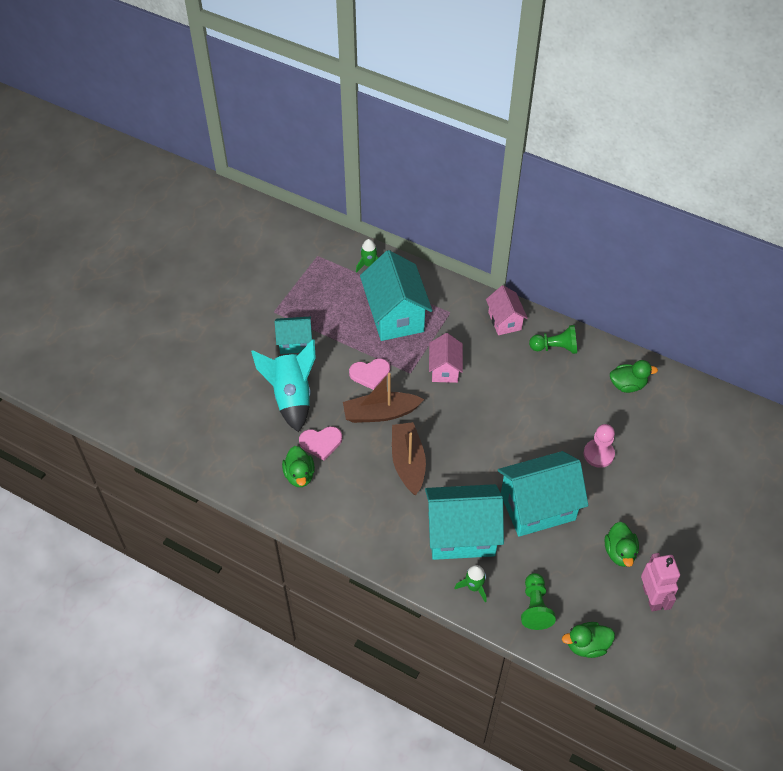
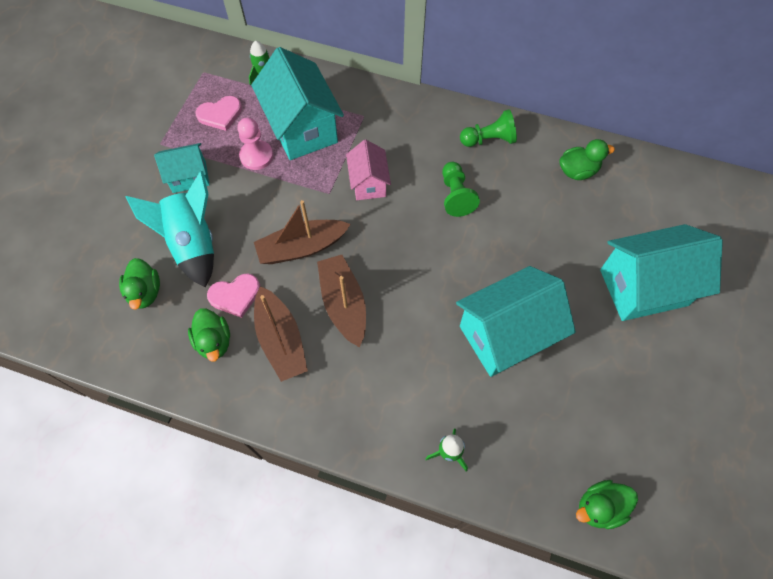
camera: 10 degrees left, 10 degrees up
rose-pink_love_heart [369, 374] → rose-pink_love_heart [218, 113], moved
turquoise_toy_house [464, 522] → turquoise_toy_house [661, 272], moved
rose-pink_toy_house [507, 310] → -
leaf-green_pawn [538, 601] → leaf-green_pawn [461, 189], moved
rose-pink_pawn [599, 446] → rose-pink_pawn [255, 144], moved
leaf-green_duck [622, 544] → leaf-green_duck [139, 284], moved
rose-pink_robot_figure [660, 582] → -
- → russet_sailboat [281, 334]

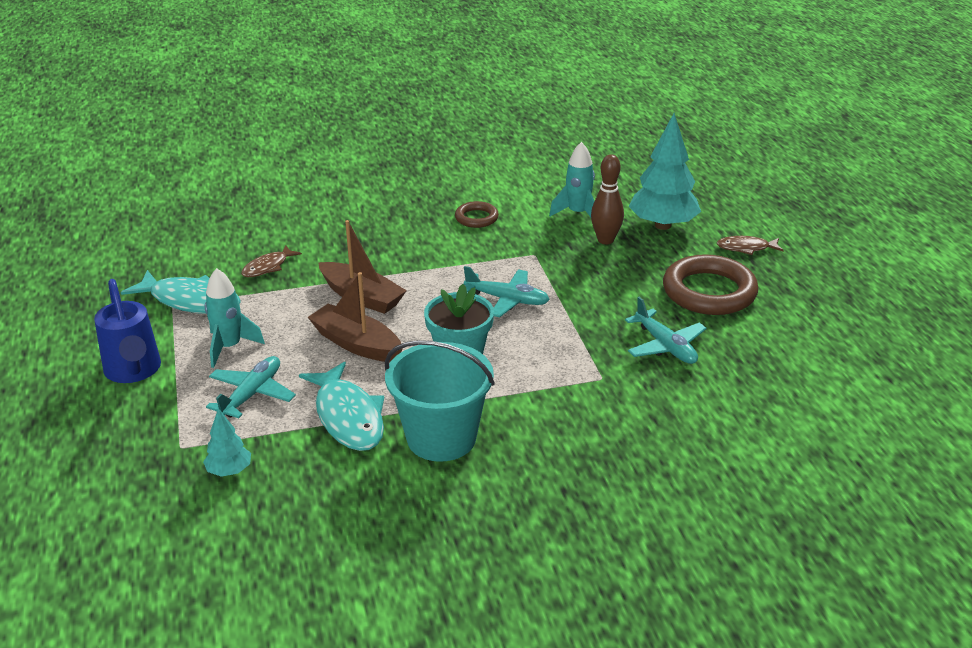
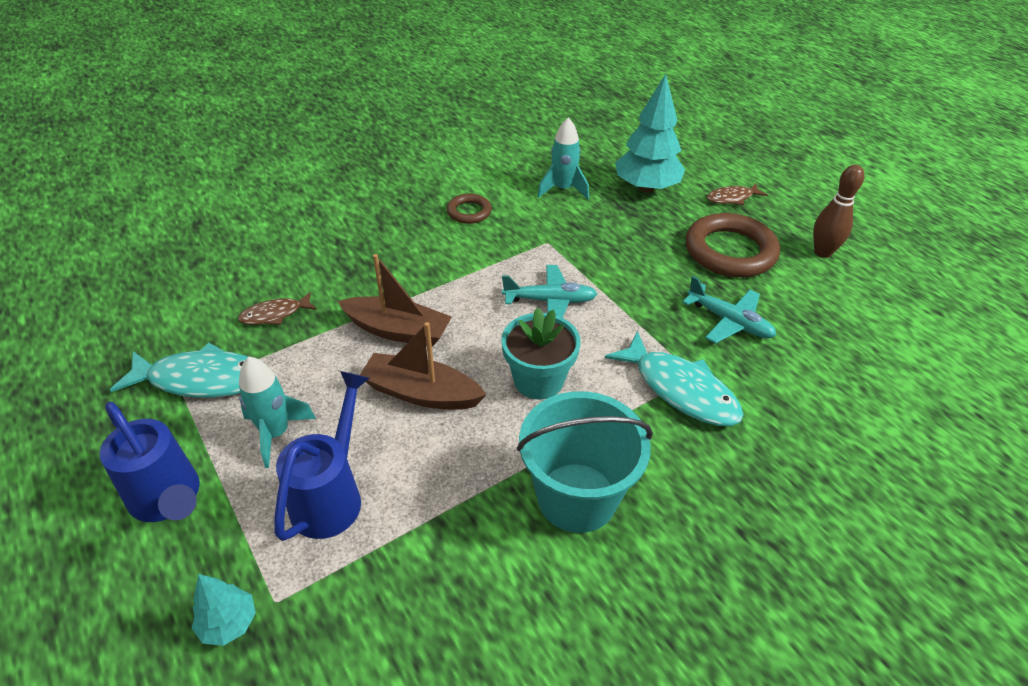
camera: 20 degrees left, 10 degrees up
turquoise_fir_tree [227, 442] → turquoise_fir_tree [224, 610], moved
turquoise_toy_plane [251, 387] → royal_blue_sprinkling_can [322, 456]
russet_fish_figure [271, 261] → russet_fish_figure [277, 308], 45 degrees clockwise
turquoise_fish_figure [341, 406] → turquoise_fish_figure [674, 378], moved
russet_skittle [607, 199] → russet_skittle [838, 211], moved

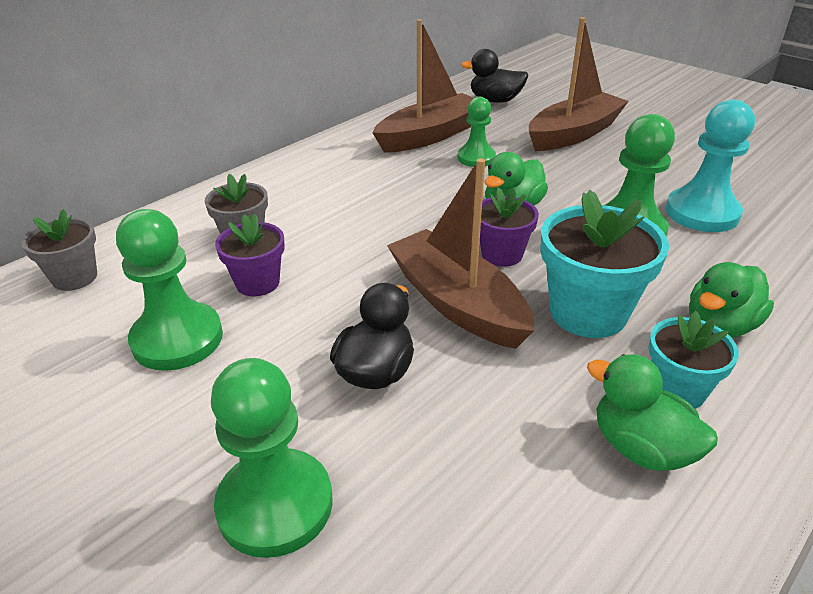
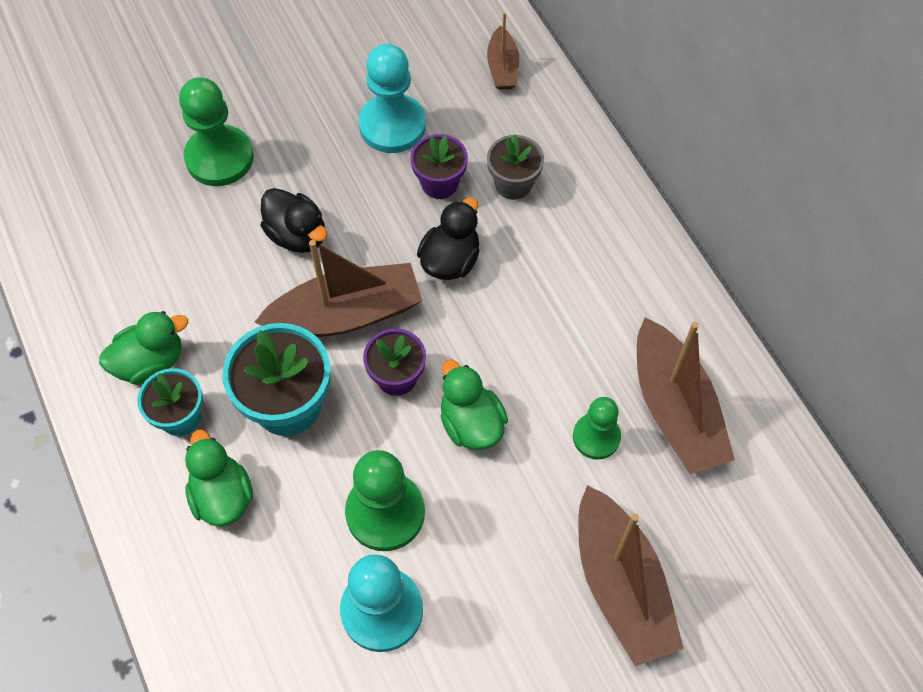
camera: 110 degrees right, 25 degrees up
gray_flower_pot [59, 250] → russet_sailboat [503, 51]
leaf-green_pawn [169, 290] → turquoise_pawn [392, 98]
jet-black_duck [495, 76] → jet-black_duck [448, 239], moved

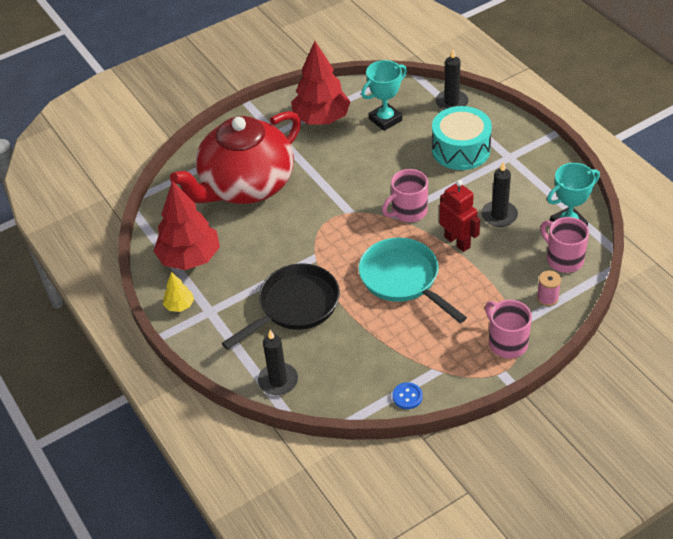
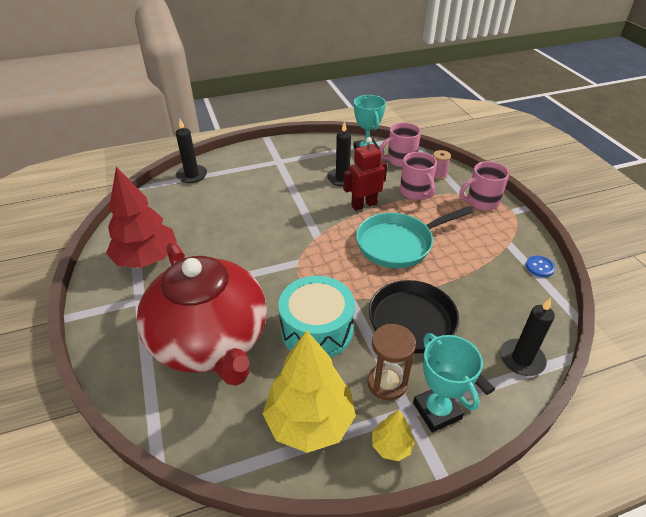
camera: 80 degrees left, 5 degrees down
red_fir_tree [186, 225] → yellow_fir_tree [309, 391]
turquoise_award_cup [384, 95] → turquoise_award_cup [448, 382], moved
rose-pink_tea_mug [405, 195] → rose-pink_tea_mug [418, 176], moved
turquoise_drum [462, 138] → turquoise_drum [316, 316], moved
- → russet_sandglass [391, 362]

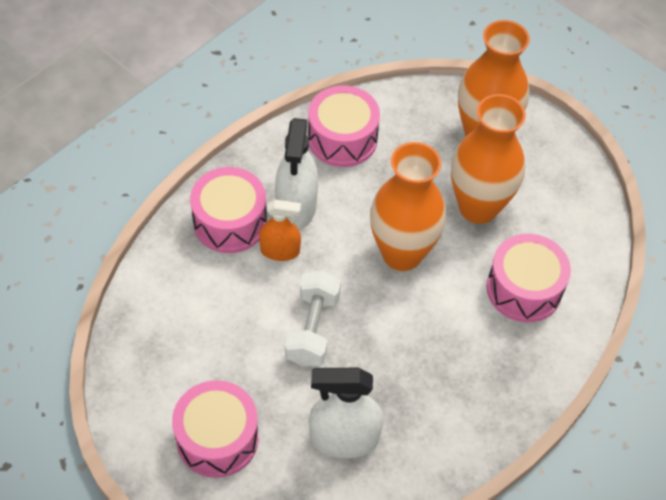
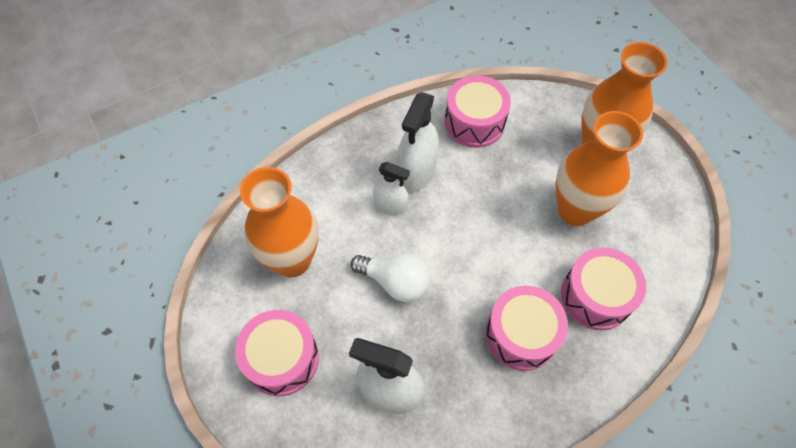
camera: 20 degrees right, 5 degrees up
rose-pink_drum [228, 210] → rose-pink_drum [526, 328], moved
bright_orange_sprayer [280, 230] → snow-white_sprayer [391, 189]
snow-white_dumbbell [313, 318] → snow-white_lightbulb [391, 277]
bright_orange_vase [408, 206] → bright_orange_vase [279, 222], moved

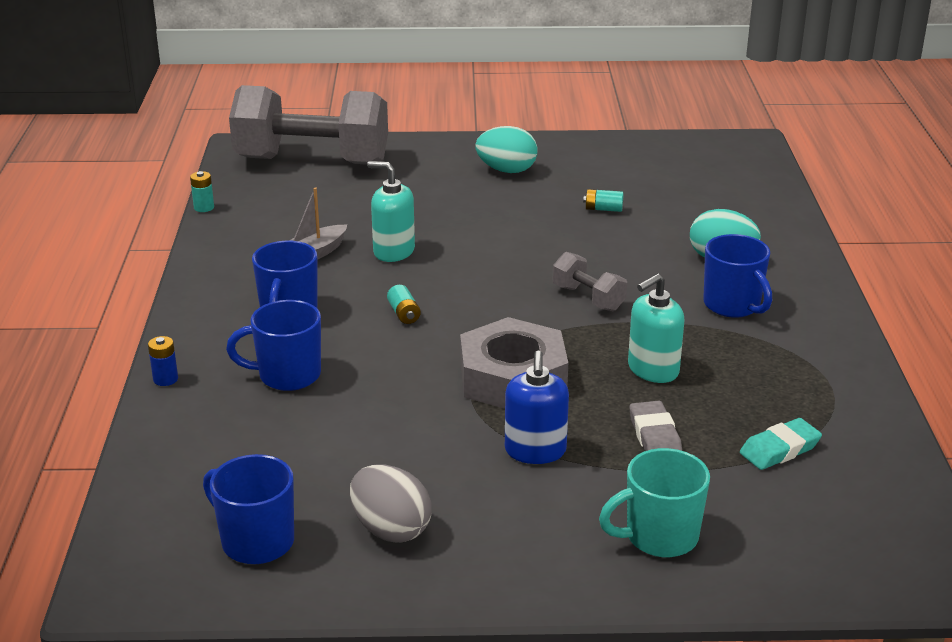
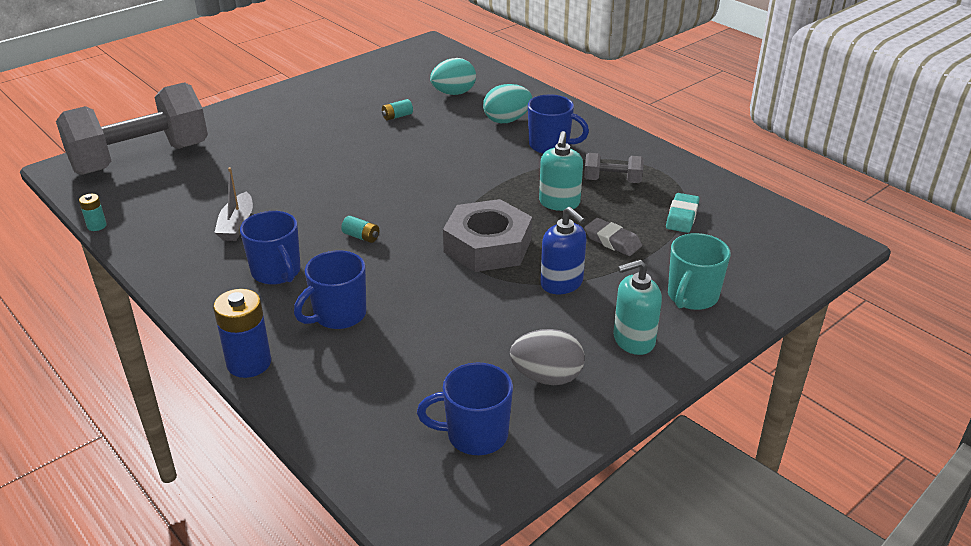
camera: 40 degrees left, 5 degrees up
royal_blue_AA_battery [163, 361] → royal_blue_AA_battery [242, 333], x1.97
turquoise_soap_pump [391, 211] → turquoise_soap_pump [637, 307], moved
turquoise_toy_egg [506, 149] → turquoise_toy_egg [453, 76], moved
gray_dumbbell [590, 281] → gray_dumbbell [614, 168], moved

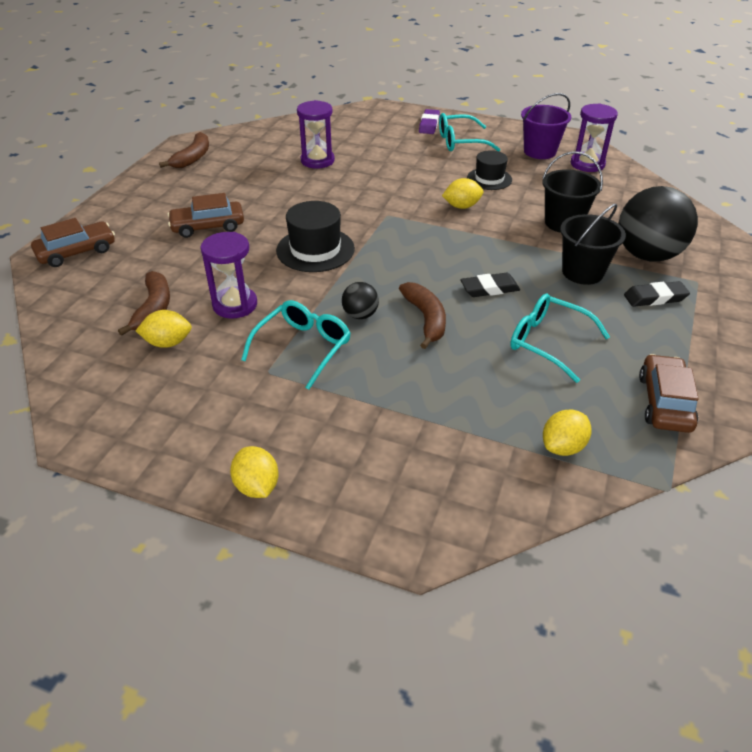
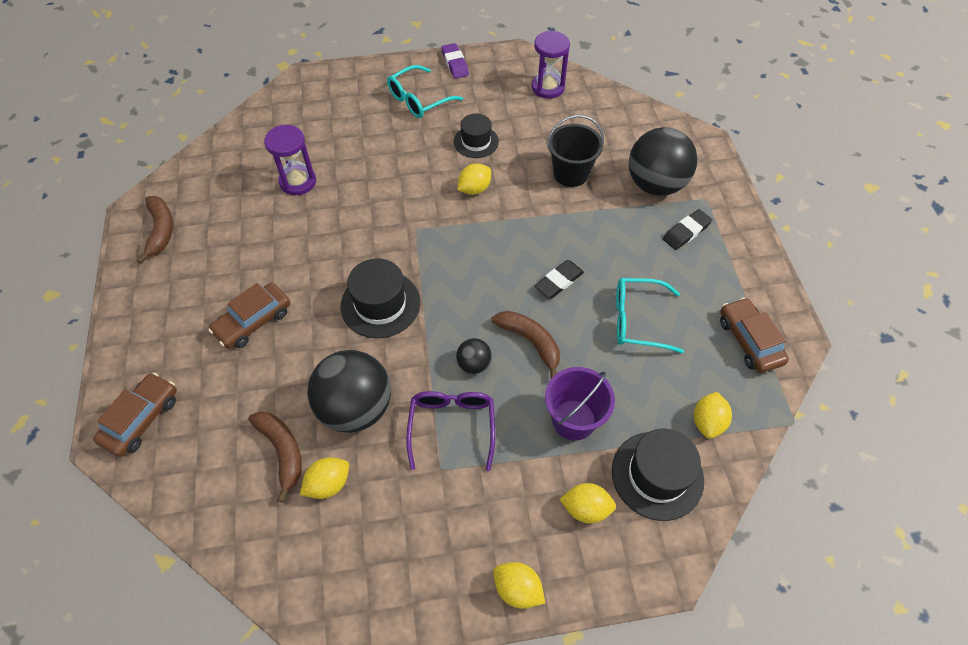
camera: 30 degrees left, 15 degrees up
purple_sandglass [229, 275] → jet-black_sphere [349, 391]
turquoise_glasses [296, 345] → purple_glasses [450, 431]
purple_eraser [429, 121] → purple_eraser [455, 61], moved
purple_bucket [546, 126] → purple_bucket [580, 403], moved
jet-black_bucket [593, 244] → -
- → yellow_toy_lemon [587, 503]
- → jet-black_tall_hat [658, 475]

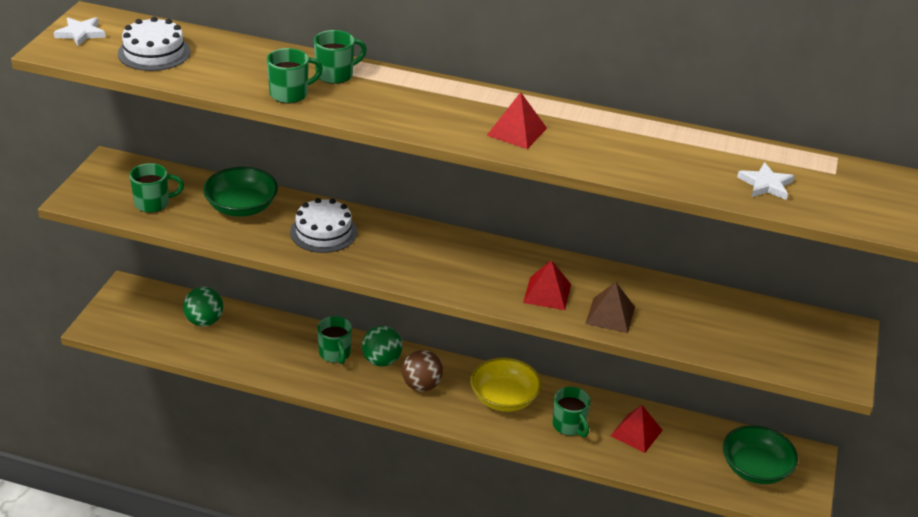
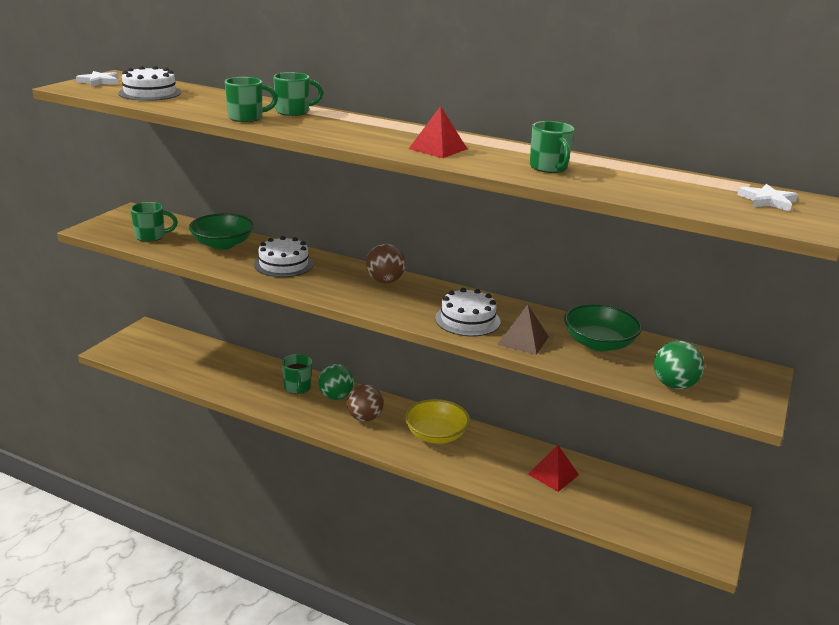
camera: 10 degrees right, 10 degrees down
leaf-green_sphere [203, 306] → leaf-green_sphere [678, 365], moved
red_pyramid_shape [547, 285] → snow-white_gateau [468, 312]
leaf-green_tea_mug [571, 412] → leaf-green_tea_mug [552, 147], moved
leaf-green_serving_bowl [760, 454] → leaf-green_serving_bowl [603, 327], moved
snow-white_star_shape [765, 181] → snow-white_star_shape [767, 198], moved
- → russet_sphere [386, 264]

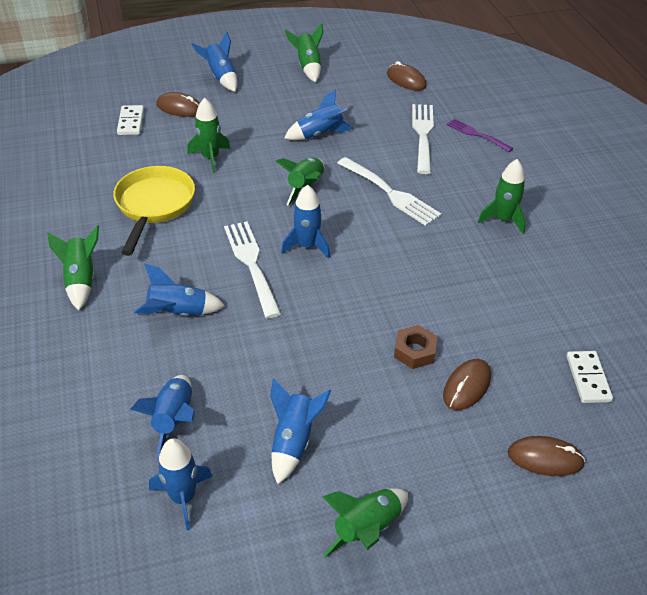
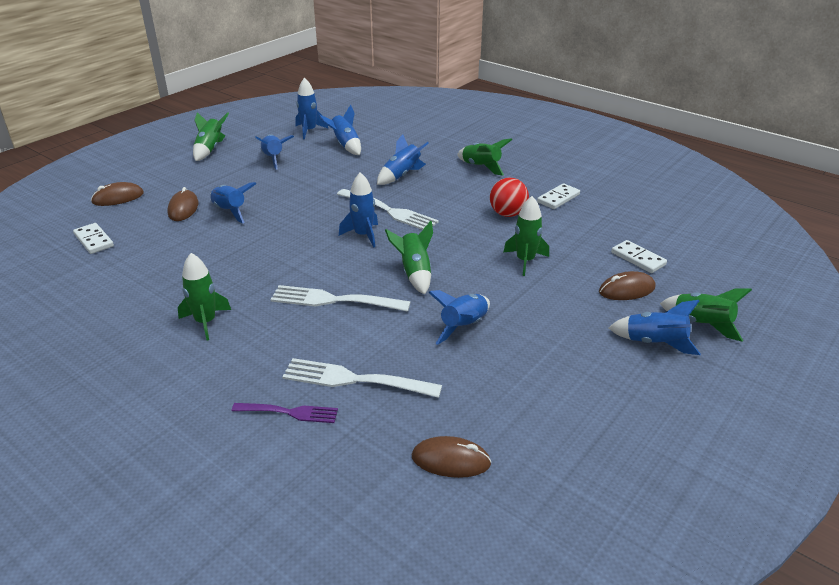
camera: 145 degrees right, 10 degrees down
yellow_frying_pan [154, 211] → red_sphere [509, 197]
leaf-green_rocket [304, 52] → leaf-green_rocket [706, 315], moved
russet_hexagon_nut [415, 347] → royal_blue_rocket [233, 202]
snow-white_table_fork [423, 139] → snow-white_table_fork [362, 378], 135 degrees clockwise
- → snow-white_domino_piece [558, 196]

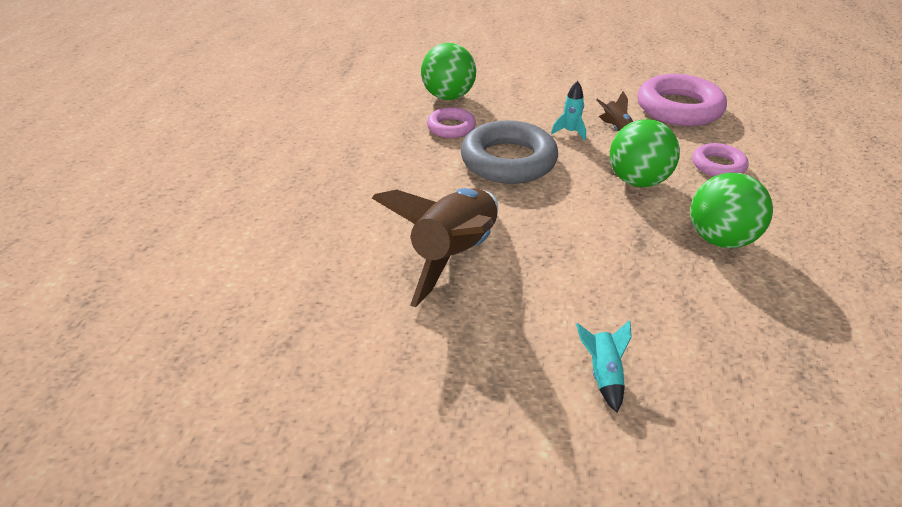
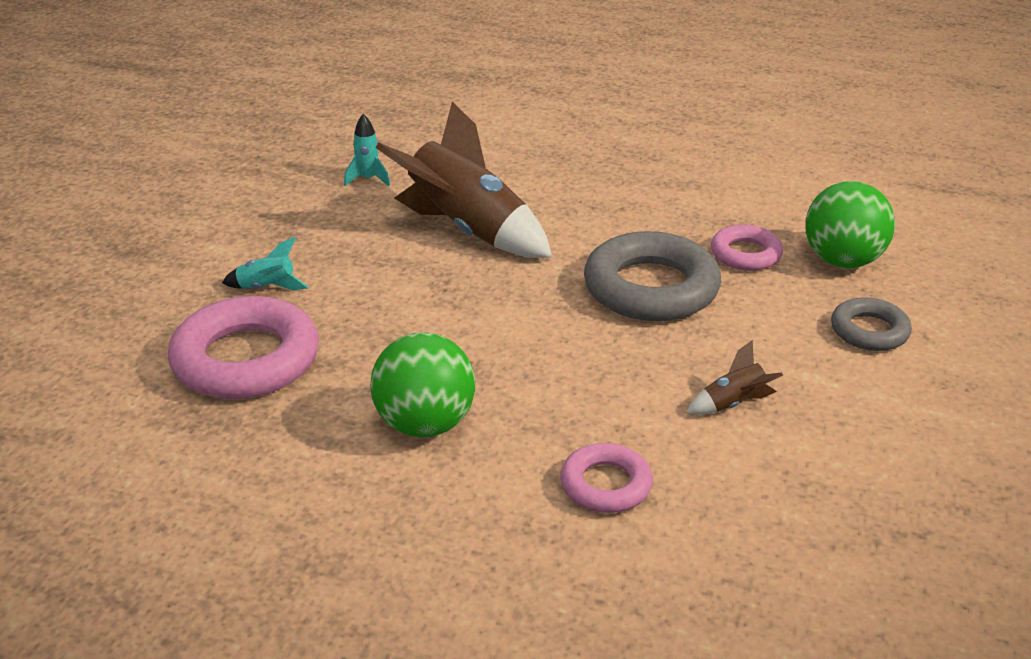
camera: 100 degrees right, 5 degrees down
turquoise_rocket [568, 110] → turquoise_rocket [367, 150], moved
leaf-green_sphere [645, 153] → -
rose-pink_ring [682, 100] → rose-pink_ring [243, 347], moved
- → gray_ring [871, 324]

